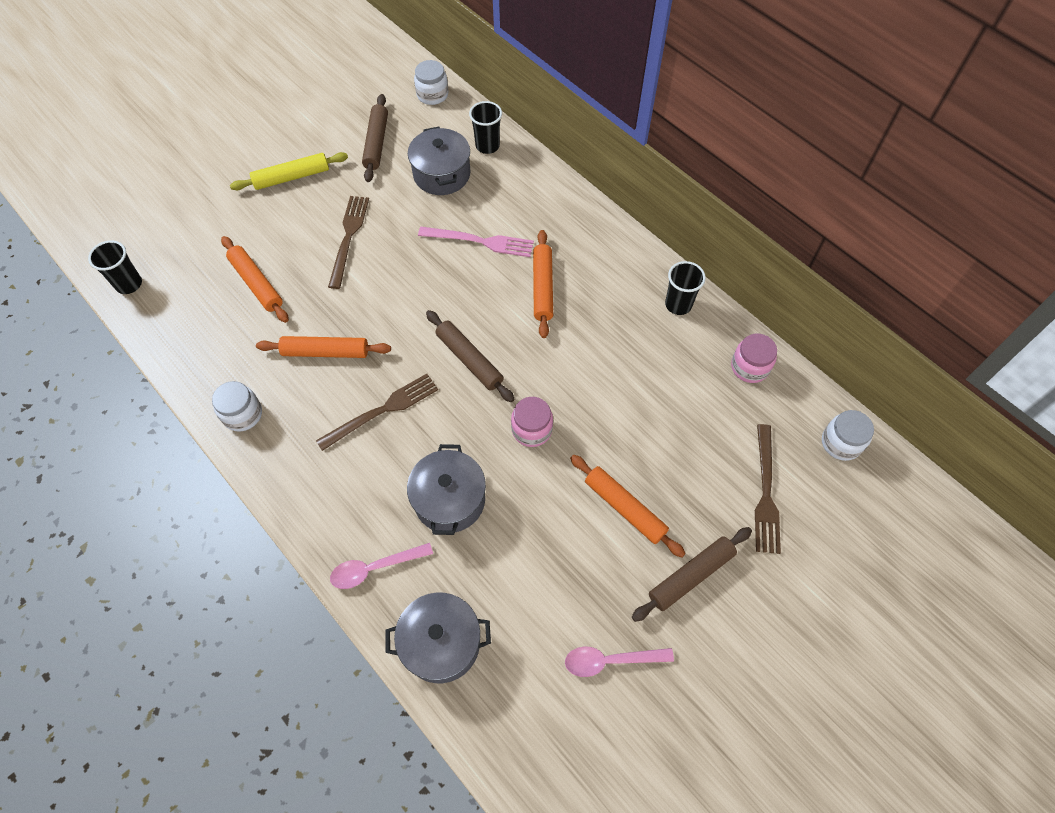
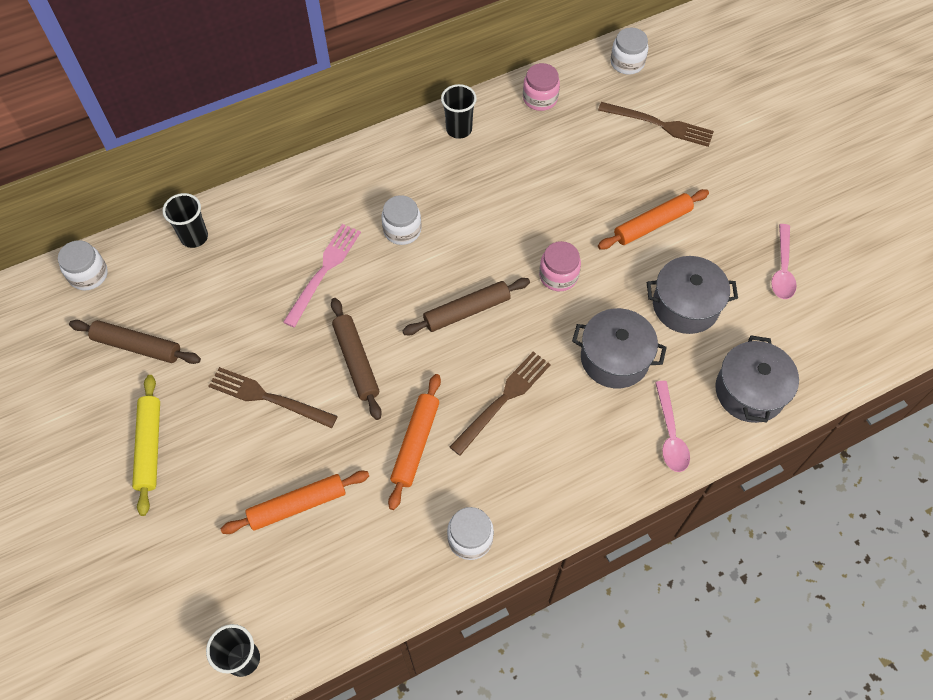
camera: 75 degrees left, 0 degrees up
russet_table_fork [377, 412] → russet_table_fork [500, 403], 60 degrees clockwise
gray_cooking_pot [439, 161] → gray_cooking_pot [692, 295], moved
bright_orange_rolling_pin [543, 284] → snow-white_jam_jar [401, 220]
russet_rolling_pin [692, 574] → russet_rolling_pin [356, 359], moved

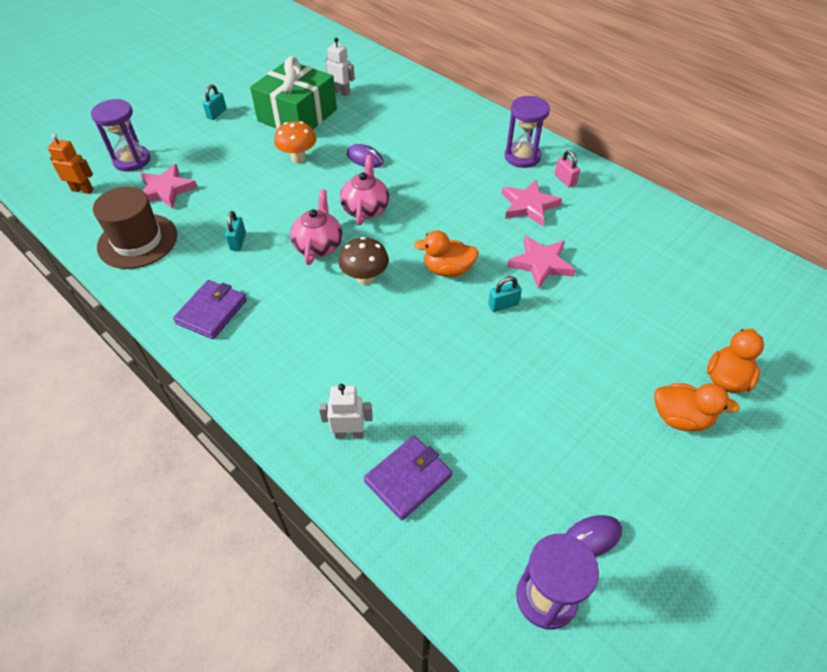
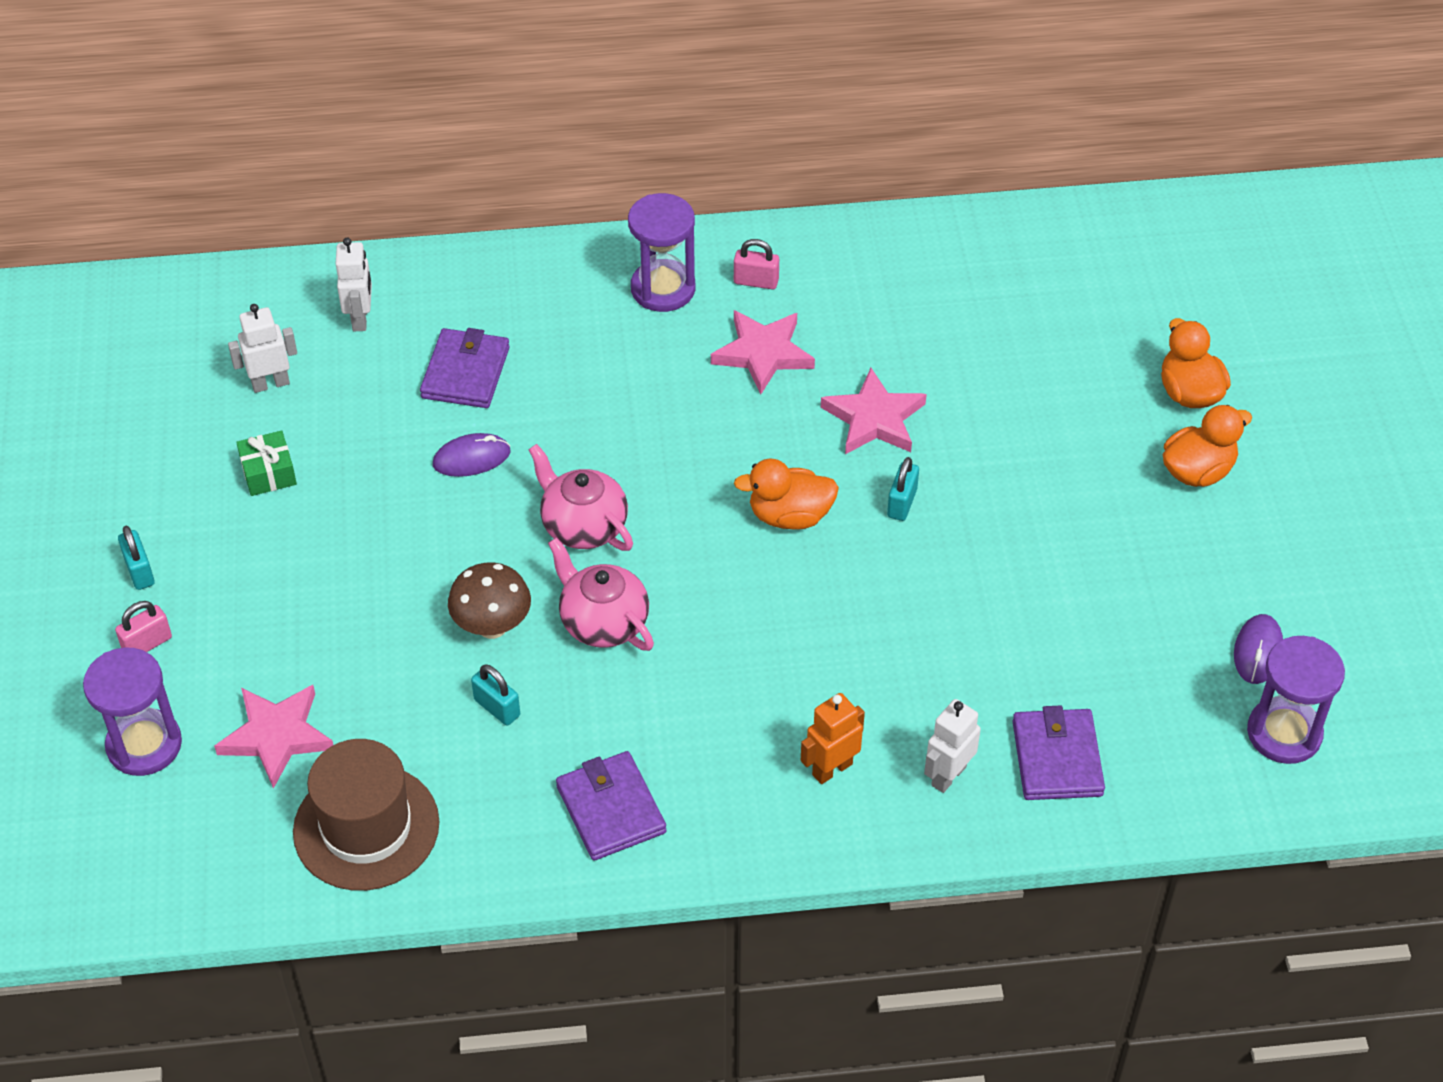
camera: 50 degrees left, 0 degrees up
bright_orange_robot_figure [70, 164] → bright_orange_robot_figure [833, 738], moved
leaf-green_present [293, 92] → leaf-green_present [266, 463], x0.41
bright_orange_toadstool [295, 142] → -
russet_toadstool [364, 261] → russet_toadstool [489, 600], moved
bright_orange_duck [446, 254] → bright_orange_duck [786, 494], 45 degrees clockwise
- → rose-pink_padlock [143, 626]
- → snow-white_robot_figure [354, 284]
- → purple_wallet [465, 368]

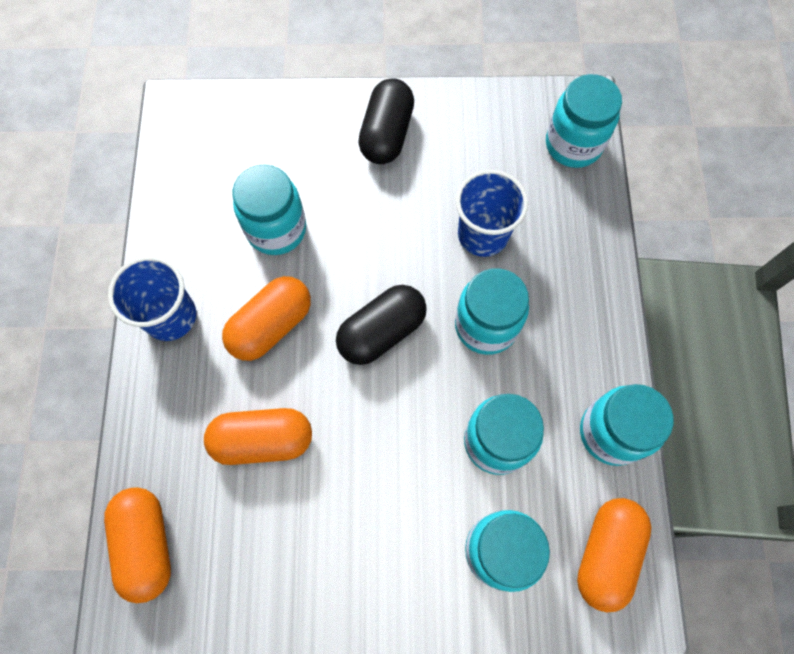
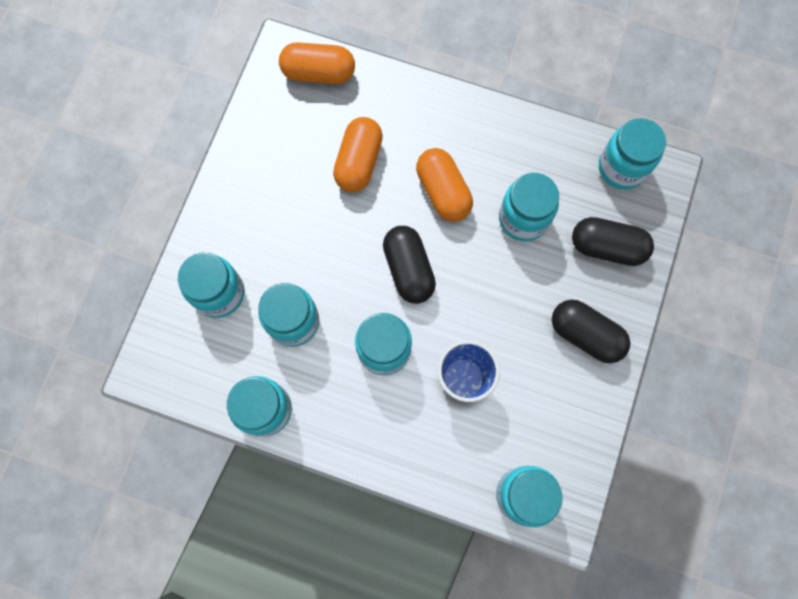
camera: 110 degrees right, 5 degrees up
royal_blue_beaker [152, 298] → -
bright_orange_pill [614, 555] → -
- → jet-black_pill [613, 241]
- → turquoise_jam_jar [632, 154]

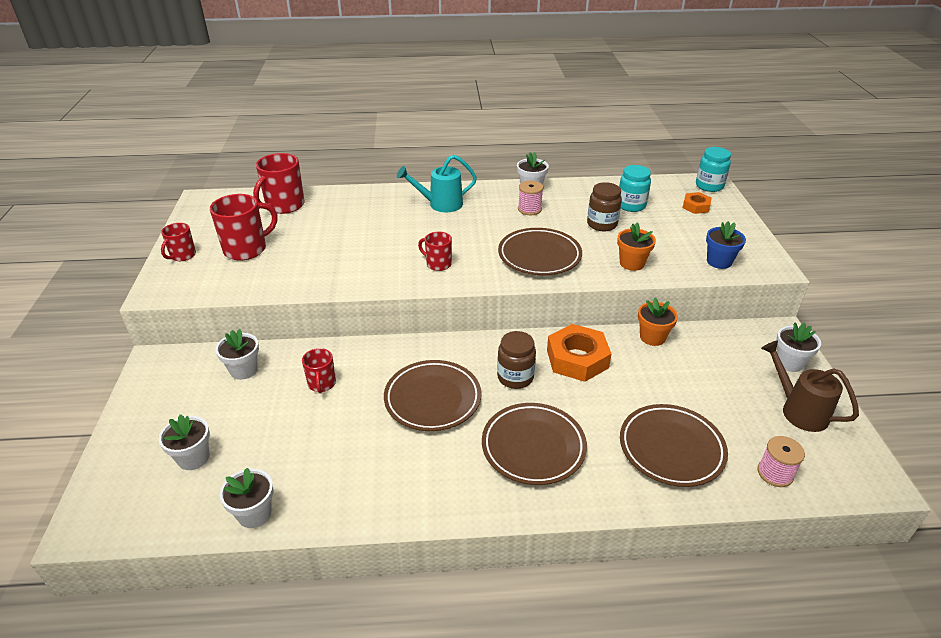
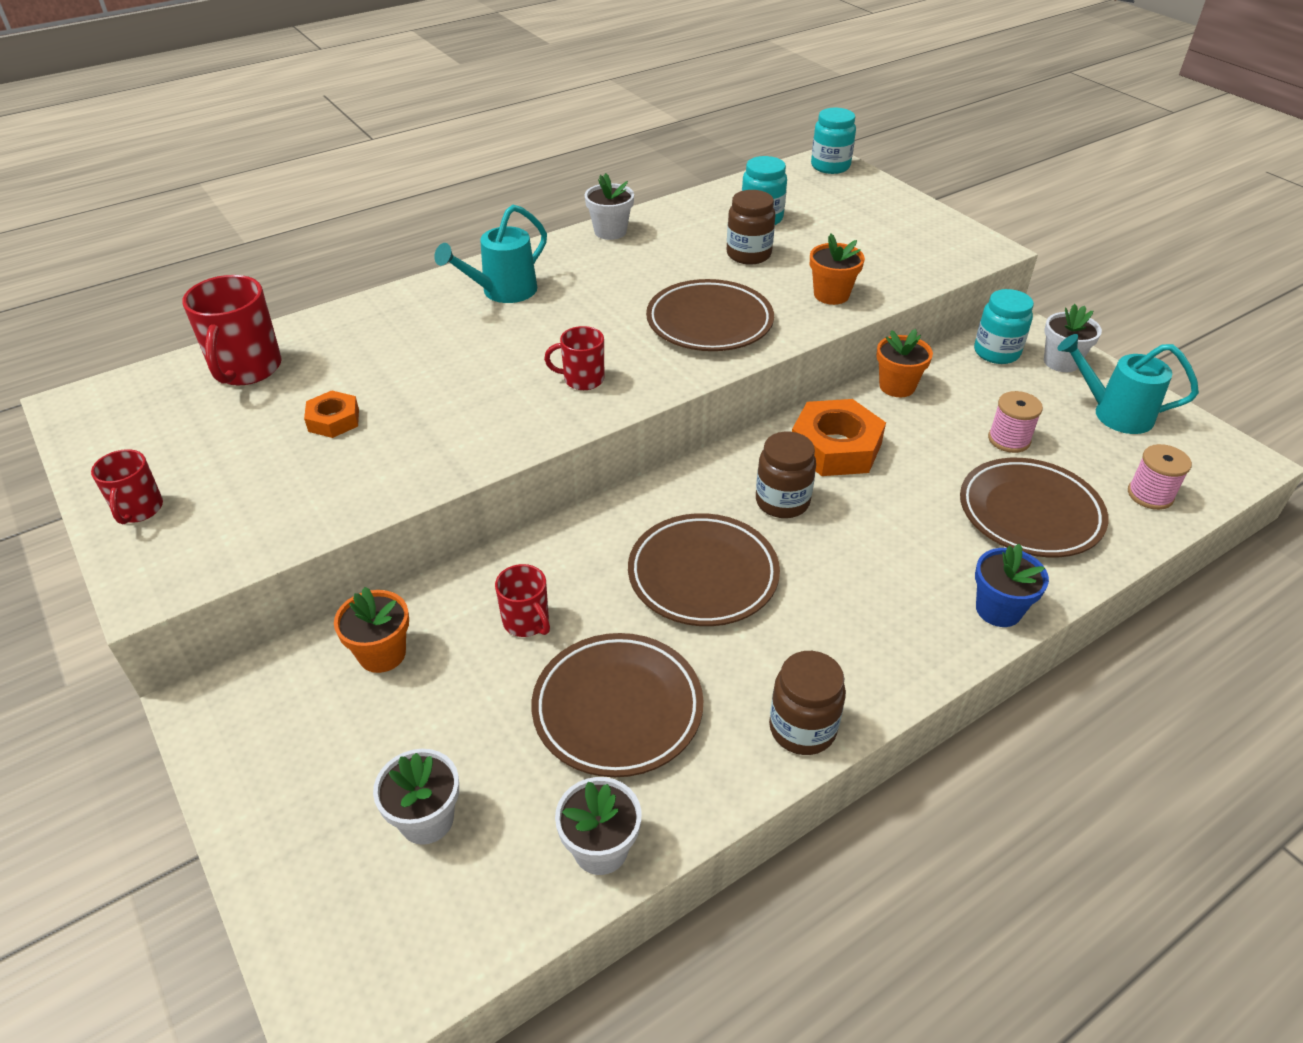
camera: 30 degrees left, 5 degrees up
red_tea_mug [243, 227] → -
snow-white_flower_pot [237, 354] → bright_orange_flower_pot [371, 630]
russet_plate [534, 444] → russet_plate [617, 705], moved
rose-pink_reel_of_thread [531, 197] → rose-pink_reel_of_thread [1015, 422], moved
bright_orange_hexagon_nut [697, 203] → bright_orange_hexagon_nut [331, 414], moved
royal_blue_flower_pot [726, 245] → royal_blue_flower_pot [1012, 585], moved
russet_sprinkling_can [810, 386] → turquoise_sprinkling_can [1128, 384]
- → russet_jam_jar [807, 703]
- → turquoise_jam_jar [1004, 326]

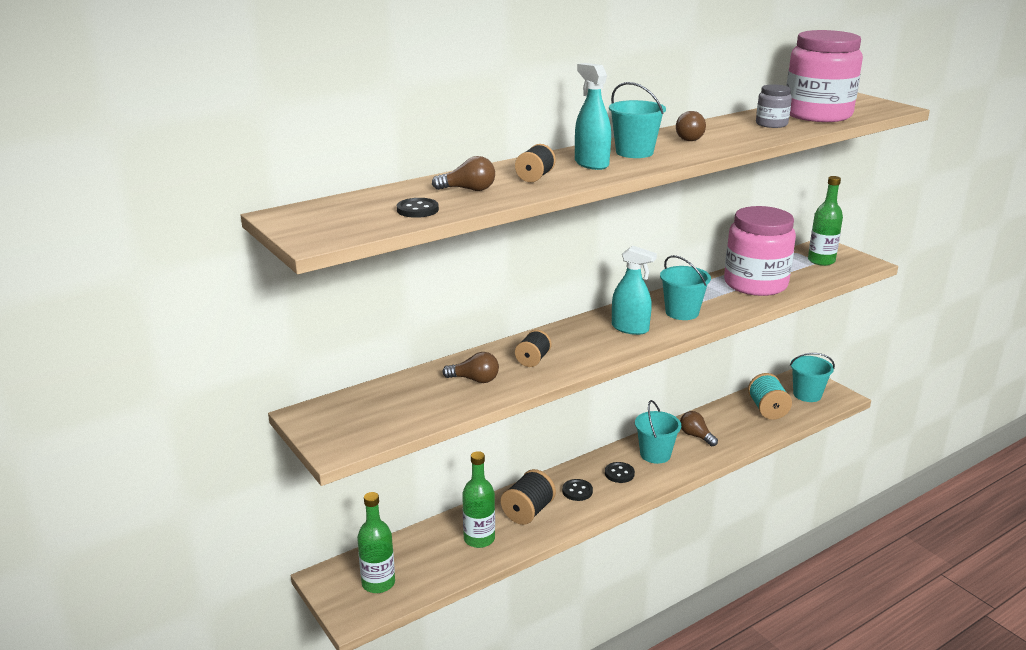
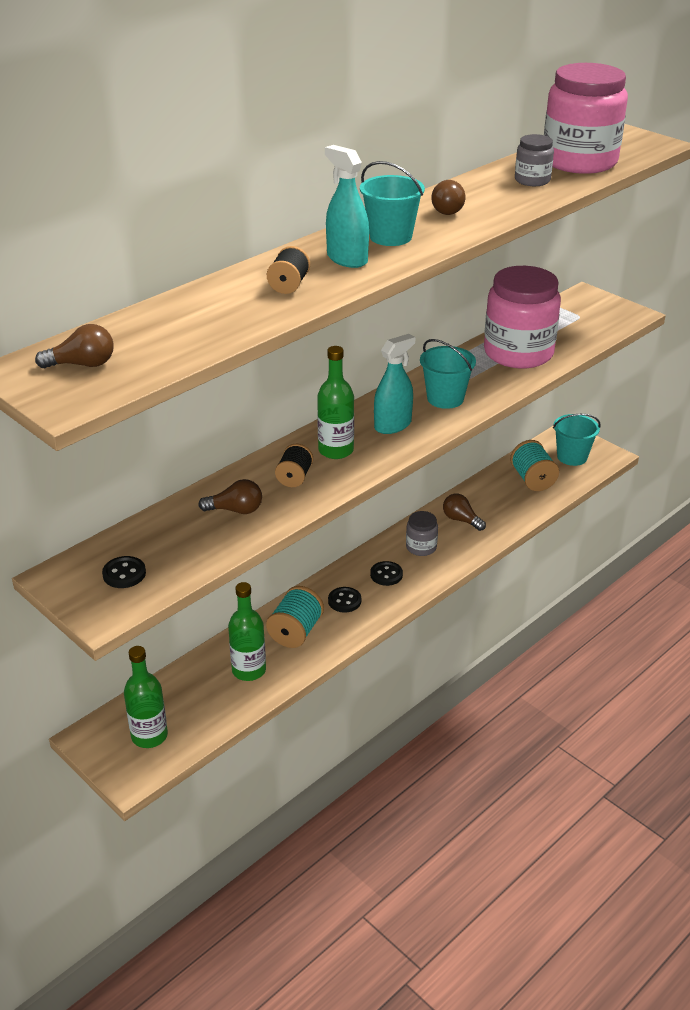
camera: 10 degrees left, 10 degrees up
jet-black_button [418, 208] → jet-black_button [124, 572], moved
russet_lightbulb [463, 173] → russet_lightbulb [74, 346], moved
jet-black_reel_of_thread [528, 497] → turquoise_reel_of_thread [295, 617]
turquoise_sprayer [634, 290] → turquoise_sprayer [395, 384], 60 degrees counterclockwise
turquoise_bucket [658, 432] → gray_jam_jar [422, 533]
leaf-green_flask [825, 221] → leaf-green_flask [335, 402], moved

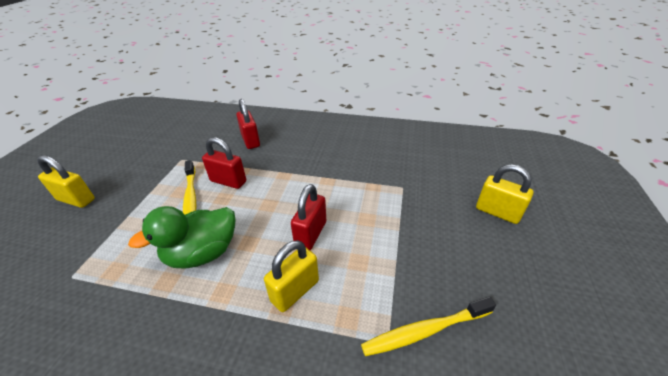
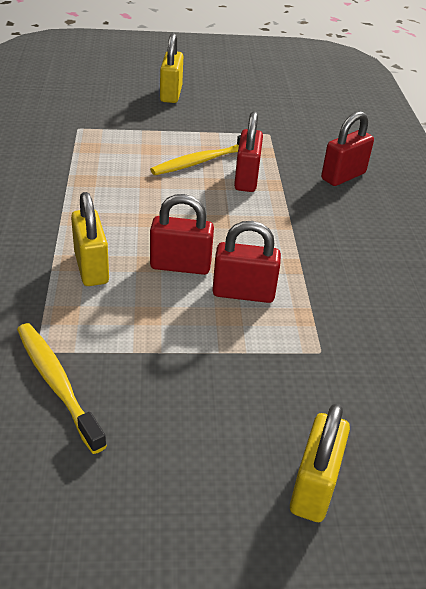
camera: 70 degrees right, 0 degrees up
leaf-green_duck [181, 237] → -
yellow_padlock [291, 276] → yellow_padlock [90, 239], 45 degrees clockwise
- → red_padlock [246, 262]

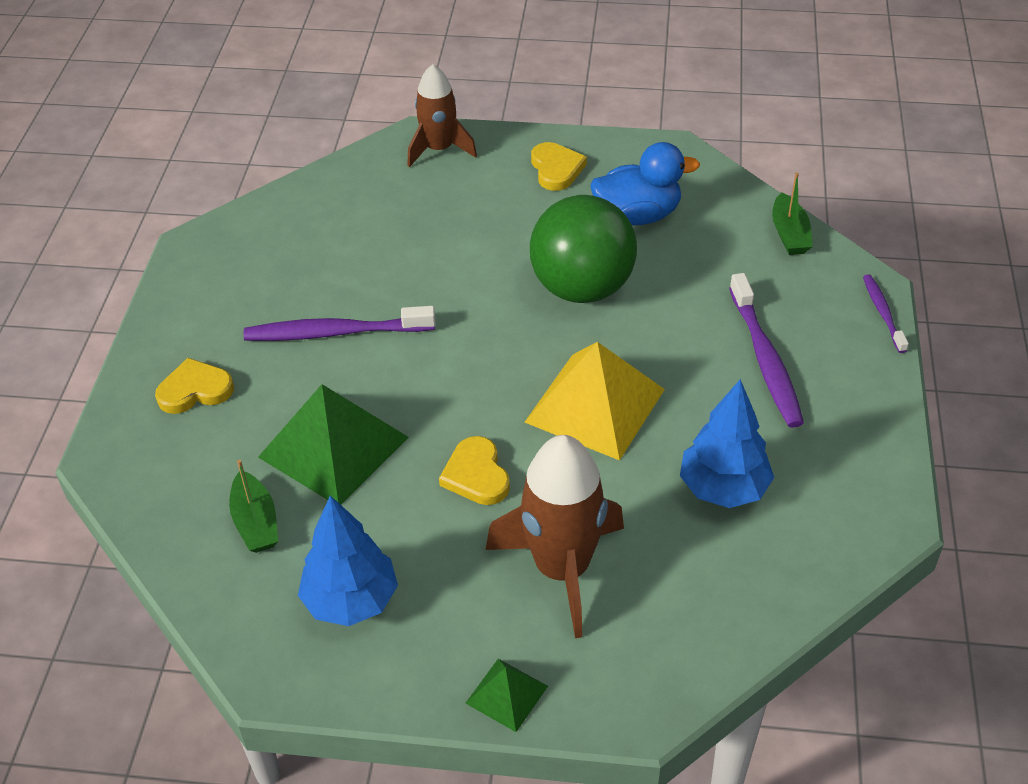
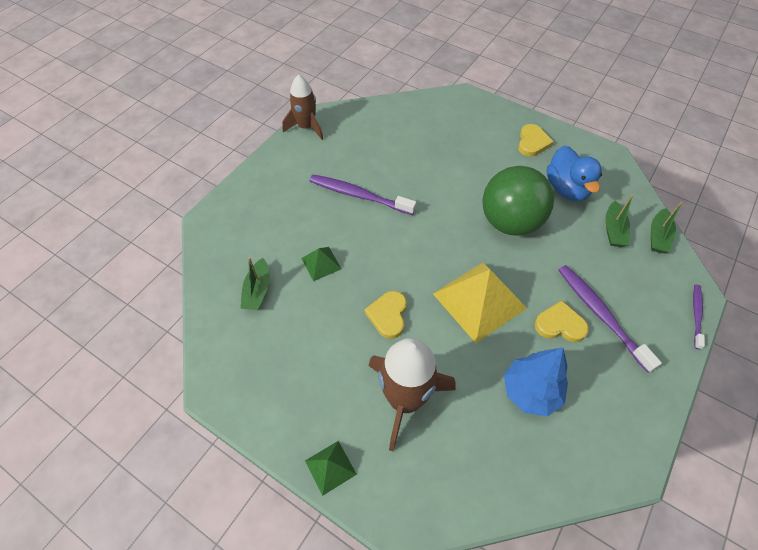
camera: 25 degrees right, 10 degrees up
yellow_love_heart [194, 386] → yellow_love_heart [561, 321], moved
leaf-green_pyramid_shape [333, 444] → leaf-green_pyramid_shape [321, 264], x0.48
royal_blue_fir_tree [348, 560] → -
russet_rocket [442, 115] → russet_rocket [302, 107], moved
royal_blue_duck [645, 183] → royal_blue_duck [574, 173], 60 degrees clockwise
purple_tooth_brush [766, 350] → purple_tooth_brush [610, 319], 135 degrees clockwise
- → leaf-green_sailboat [619, 221]

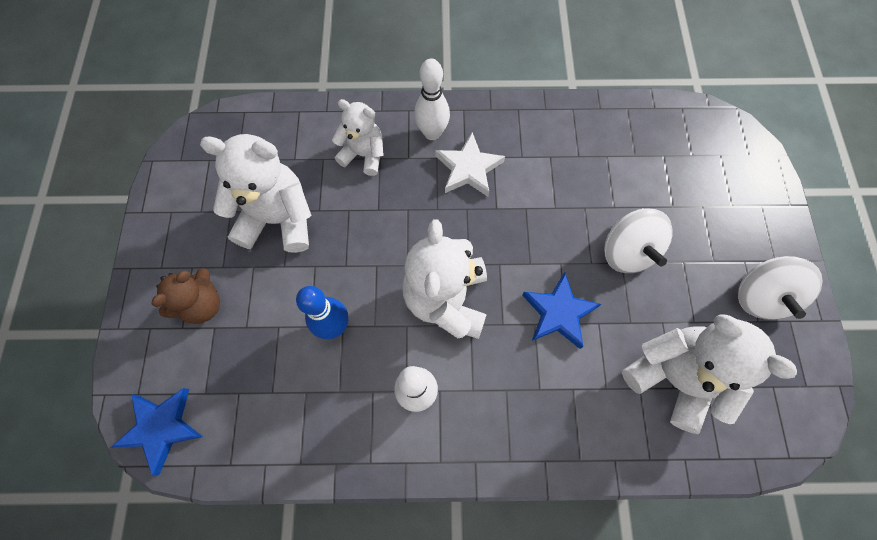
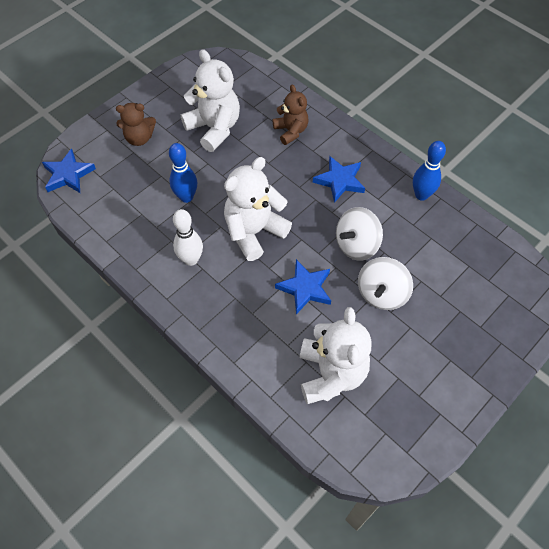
camera: 45 degrees right, 10 degrees down
snow-white_teddy_bear [358, 137] → russet_teddy_bear [290, 115]
snow-white_skittle [432, 99] → -
snow-white_star_shape [470, 164] → royal_blue_star_shape [339, 179]
snow-white_spinning_top [780, 288] → snow-white_spinning_top [359, 234], moved
- → royal_blue_skittle [429, 171]

